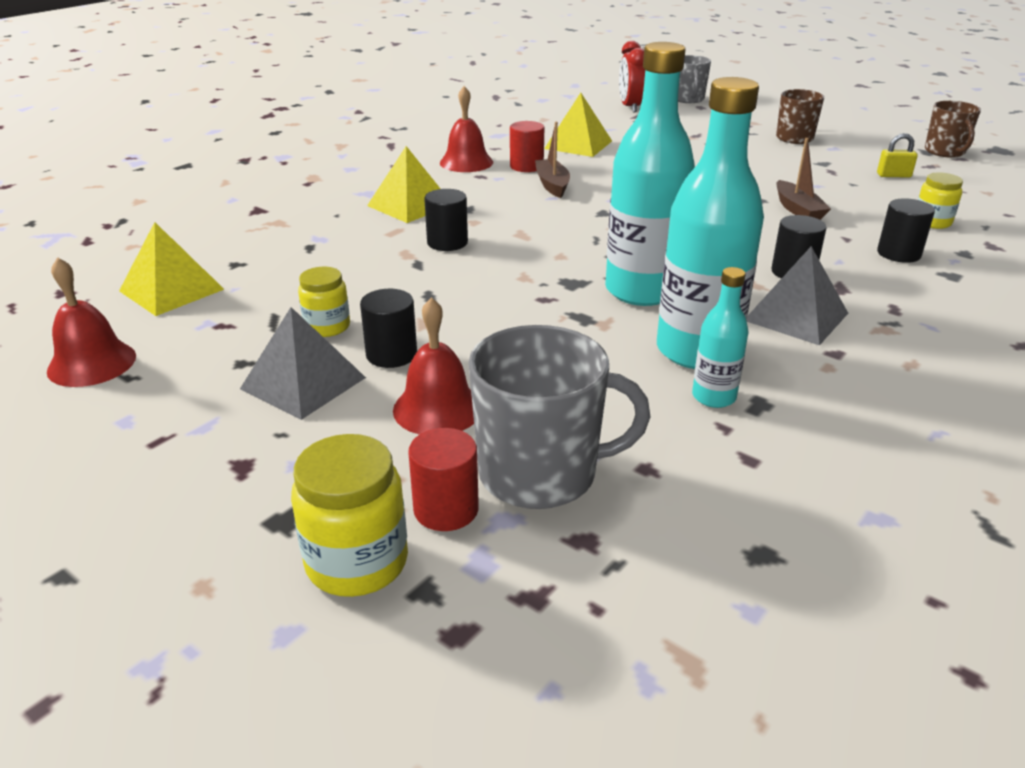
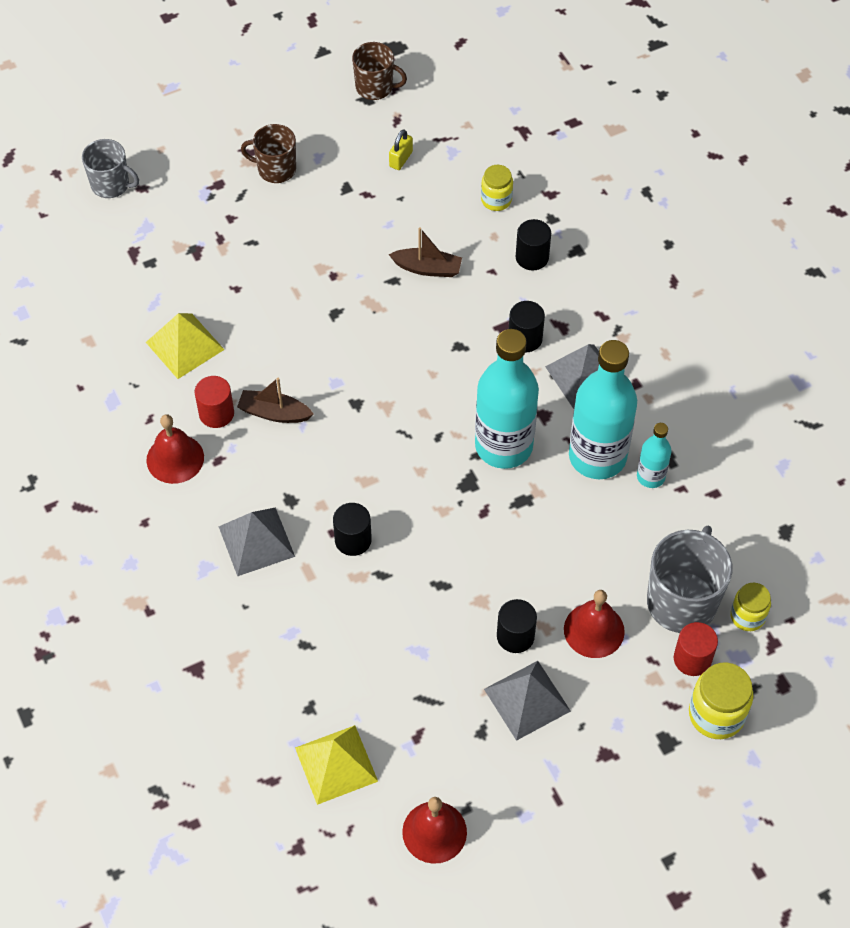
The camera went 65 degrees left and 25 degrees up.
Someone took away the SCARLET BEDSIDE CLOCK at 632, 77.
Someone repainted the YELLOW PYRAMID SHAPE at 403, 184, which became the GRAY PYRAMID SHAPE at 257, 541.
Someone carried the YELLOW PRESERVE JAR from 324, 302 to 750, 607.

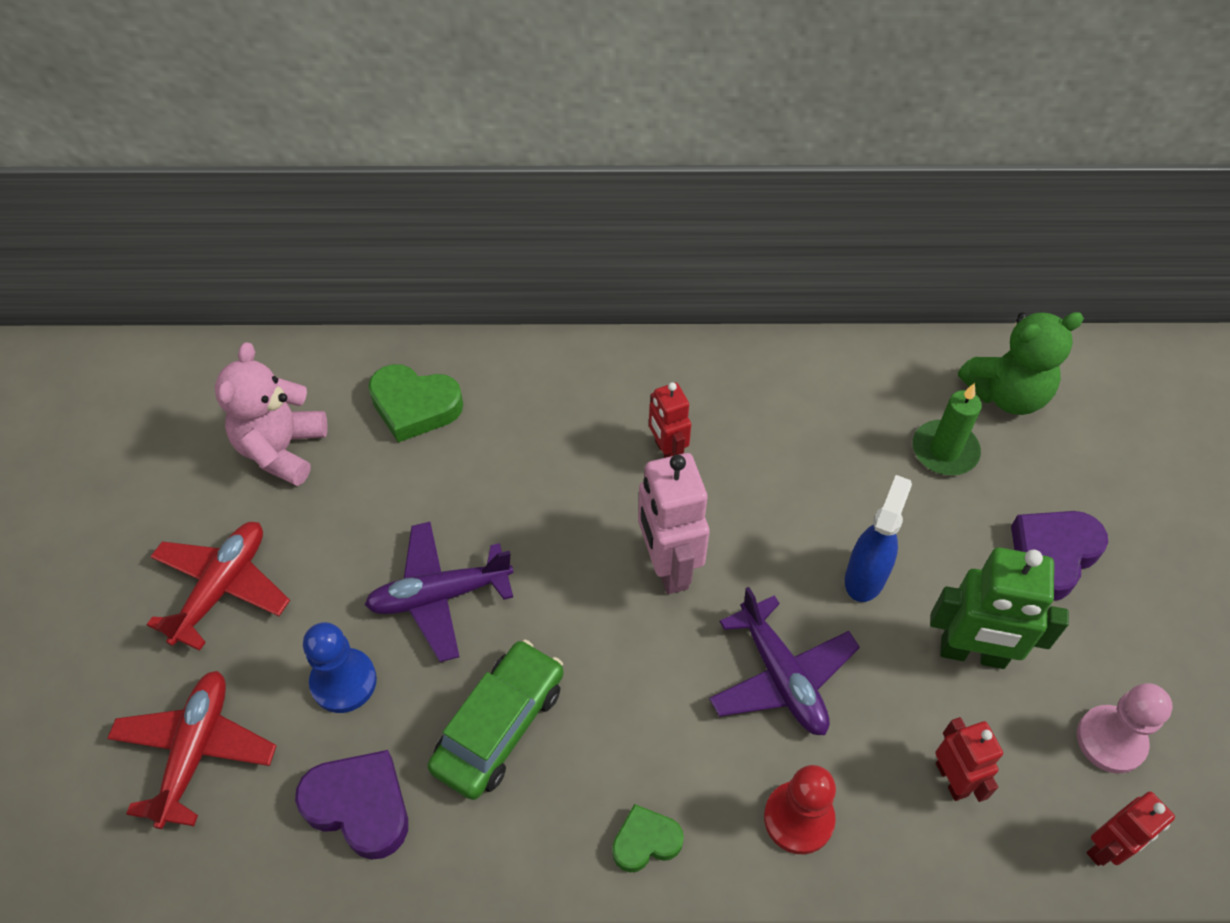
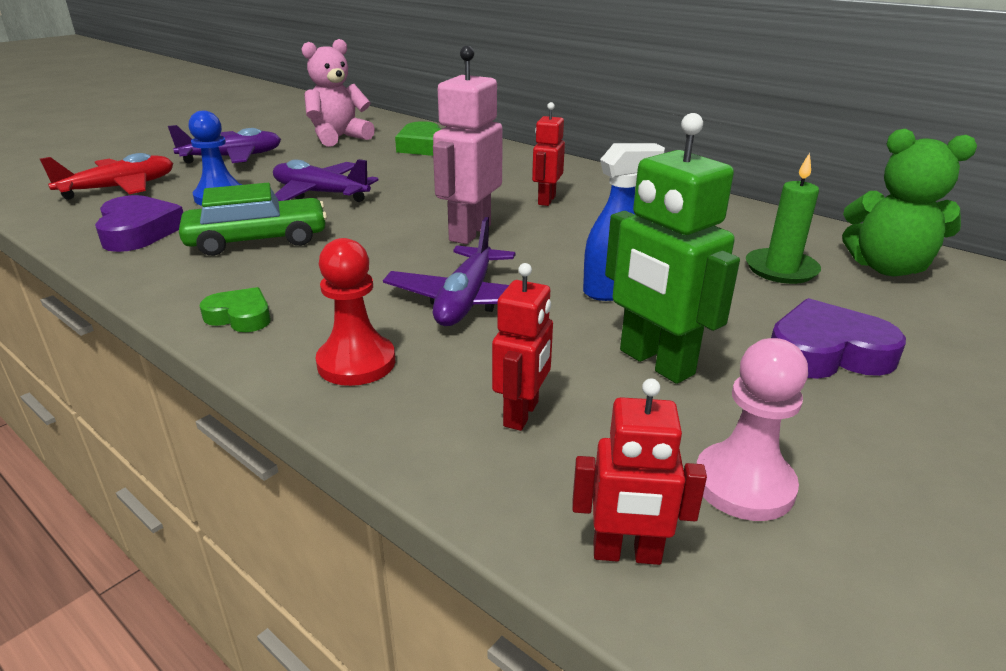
The camera went 40 degrees right and 25 degrees down.
Someone repainted the SCARLET PLANE at 218, 586, which became the VIOLET PLANE at 224, 144.

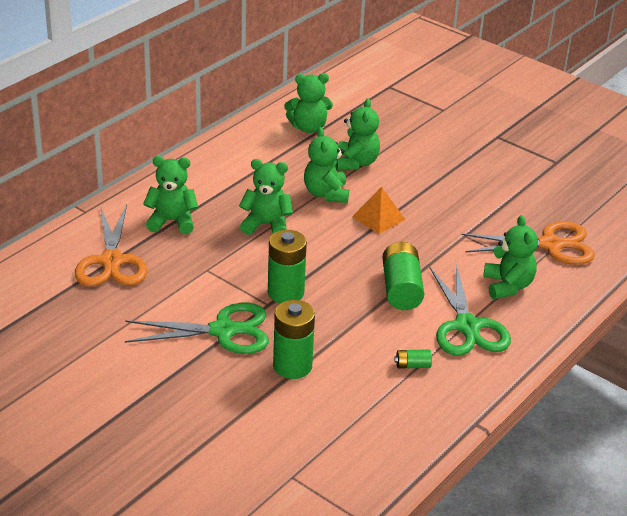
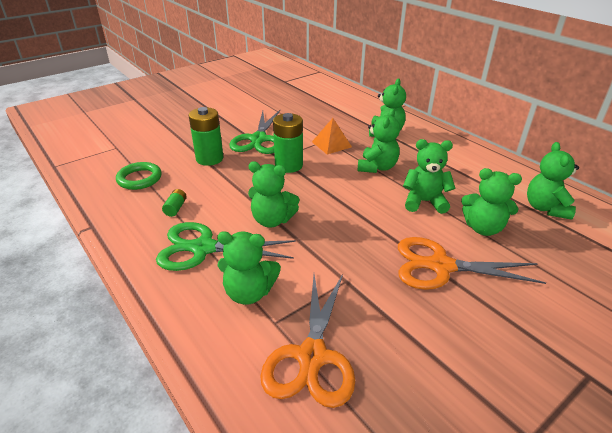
The camera went 105 degrees right and 0 degrees up.
Someone carried the ORANGE PYRAMID SHAPE from 379, 210 to 332, 136.
Someone carried the ORANGE SHEARS from 111, 245 to 472, 263.
Someone swapped the LEAF-GREEN BATTERY at 403, 276 for the LEAF-GREEN TEDDY BEAR at 273, 194.
Someone put down the LEAF-GREEN HOOP at 139, 176.

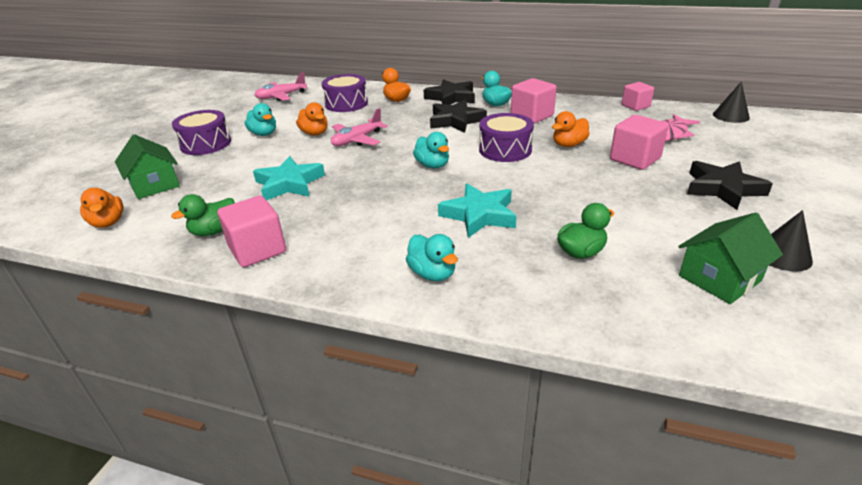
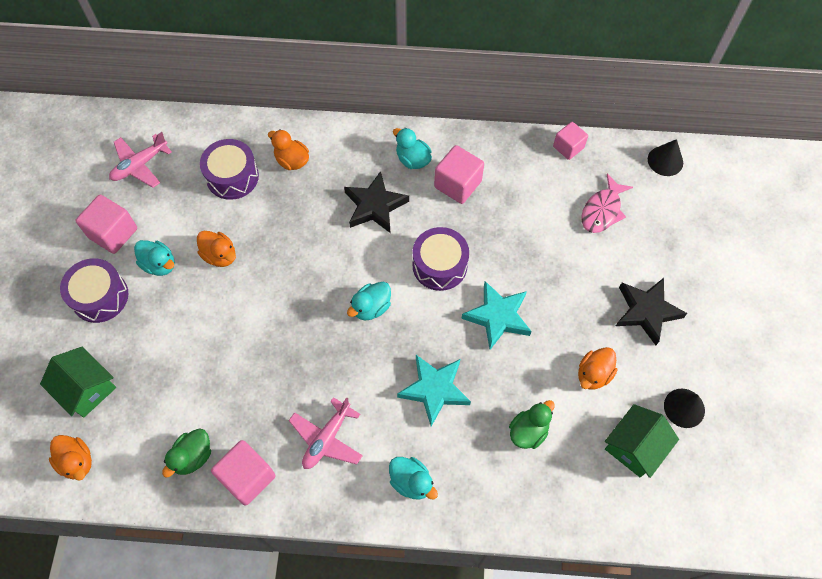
The camera went 15 degrees left and 30 degrees up.
Someone took away the JET-BLACK STAR SHAPE at 449, 92.
Someone carried the ROSE-PINK PLANE from 359, 127 to 326, 433.
Someone carried the ORANGE DUCK from 571, 129 to 597, 368.
Someone carried the ROSE-PINK BLOCK from 639, 142 to 106, 224.
Someone rotated the TURQUOISE DUCK at 431, 150 by 90 degrees clockwise.
Someone carried the TURQUOISE STAR SHAPE from 289, 178 to 496, 315.

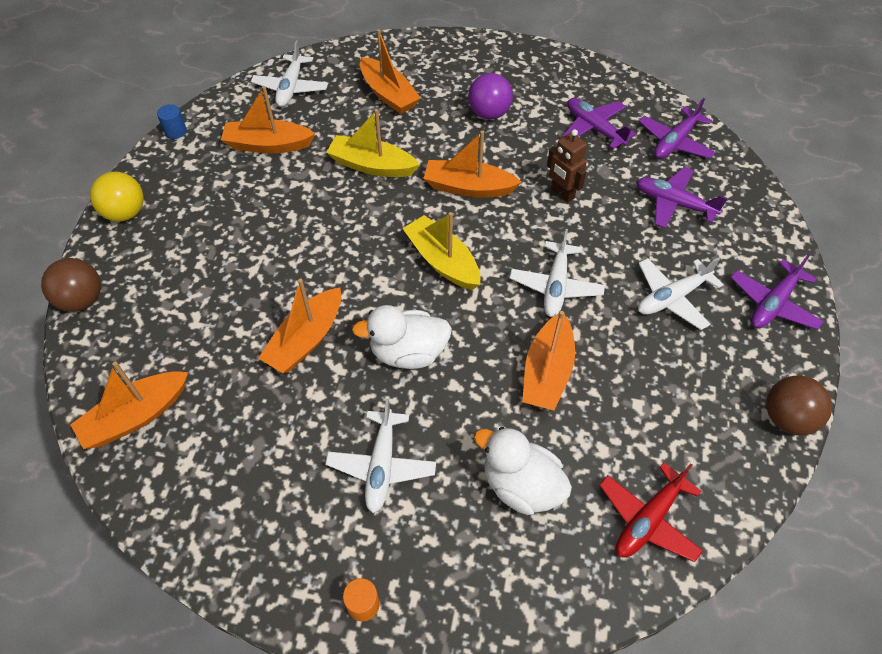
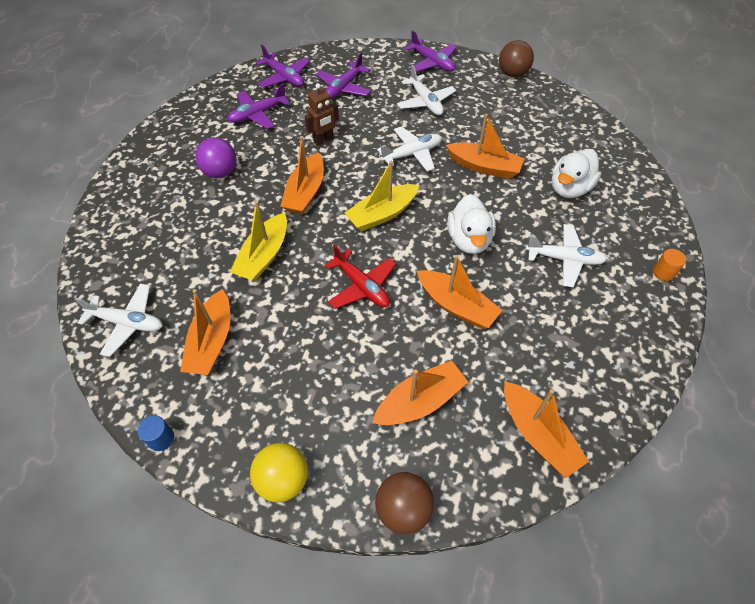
The camera went 85 degrees left and 0 degrees up.
Someone carried the ORANGE BOAT from 390, 71 to 420, 393.
Someone rotated the WHITE PLANE at 557, 273 by 45 degrees counterclockwise.
Someone carried the SCARLET PLANE from 651, 512 to 360, 276.

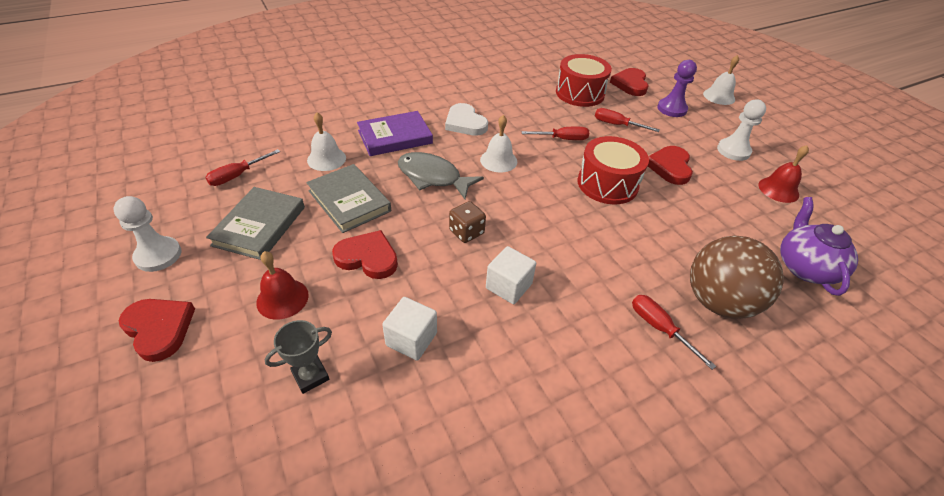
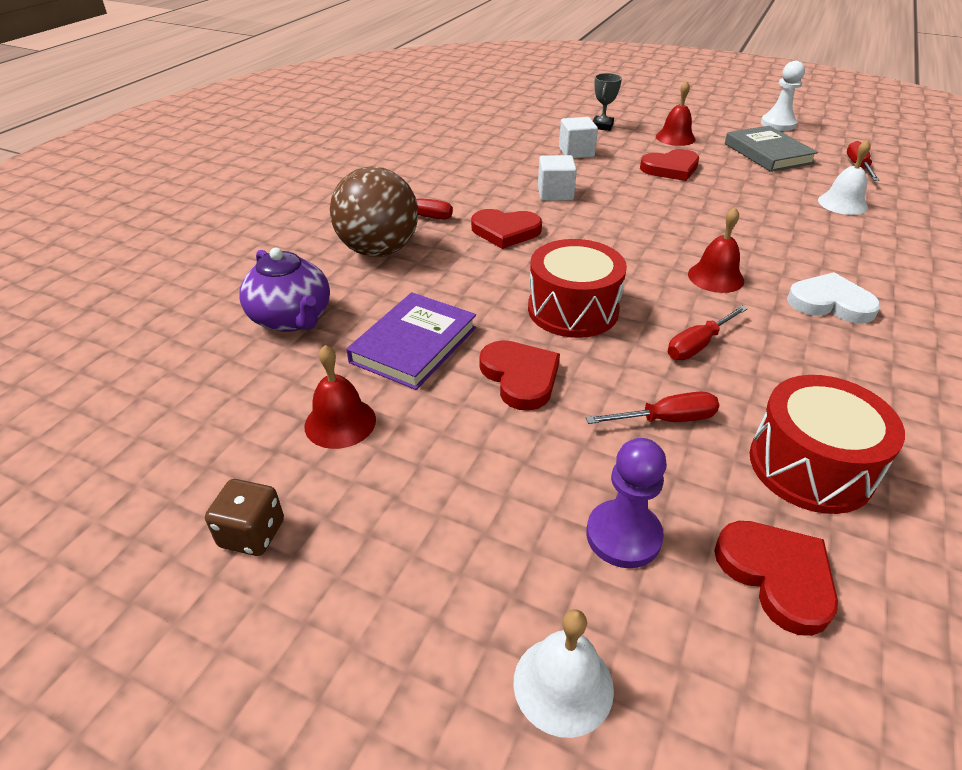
The camera went 145 degrees right and 5 degrees down.
Someone took away the WHITE GAME PAWN at 741, 130.
Someone carried the VIOLET HARDBACK from 395, 133 to 411, 341.
Someone repainted the WHITE BELL at 498, 143, which became the SCARLET BELL at 716, 250.
Someone took away the GRAY FISH at 441, 175.
Someone took away the GRAY HARDBACK at 348, 198.
Someone carried the DARK BROWN DICE from 467, 222 to 244, 517.
Someone carried the SCARLET HEART from 157, 330 to 506, 229.

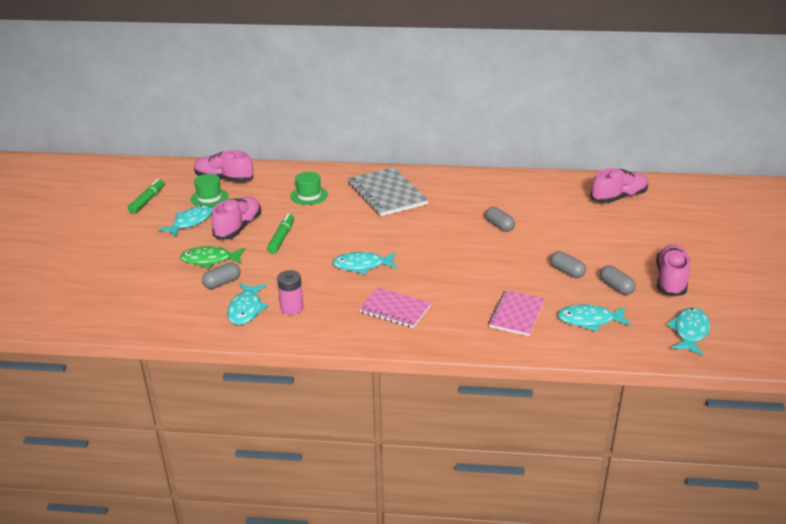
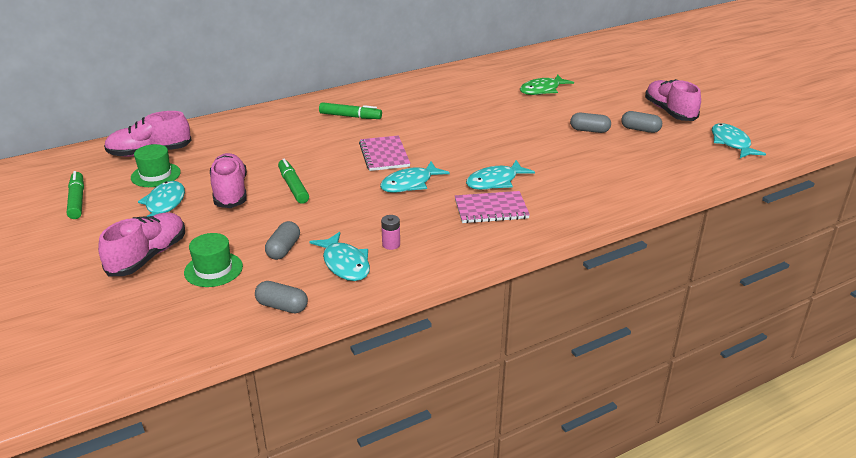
The camera went 35 degrees left and 0 degrees up.
Someone swapped the GRAY NOTEBOOK at 388, 191 for the LEAF-GREEN FELT PEN at 350, 110.
Someone carried the ROSE-PINK LACE-UP SHOE from 619, 185 to 141, 244.
Someone carried the LEAF-GREEN HAT from 309, 188 to 213, 260.
Someone carried the GRAY PILL SHAPE from 500, 219 to 281, 297.
Someone carried the LEAF-GREEN FISH from 212, 257 to 547, 84.
Someone scaled the ROSE-PINK BATTERY at 290, 292 by 0.66.
Someone carried the ROSE-PINK NOTEBOOK from 516, 313 to 384, 153.
Someone carried the TURQUOISE FISH from 594, 318 to 500, 175.

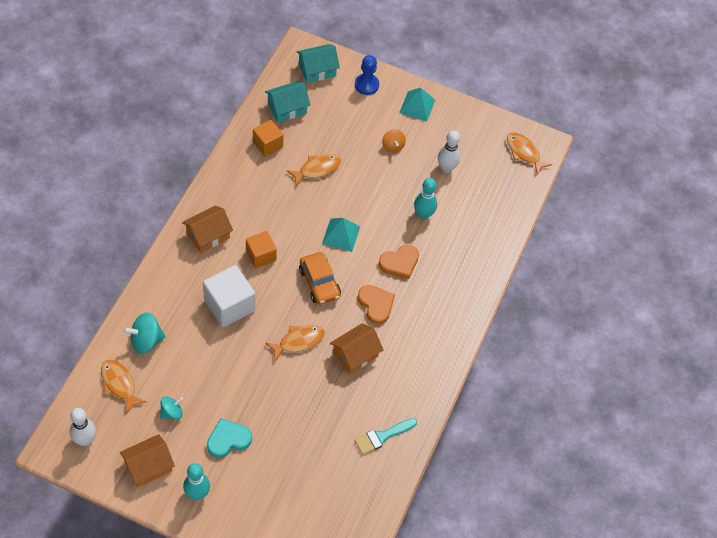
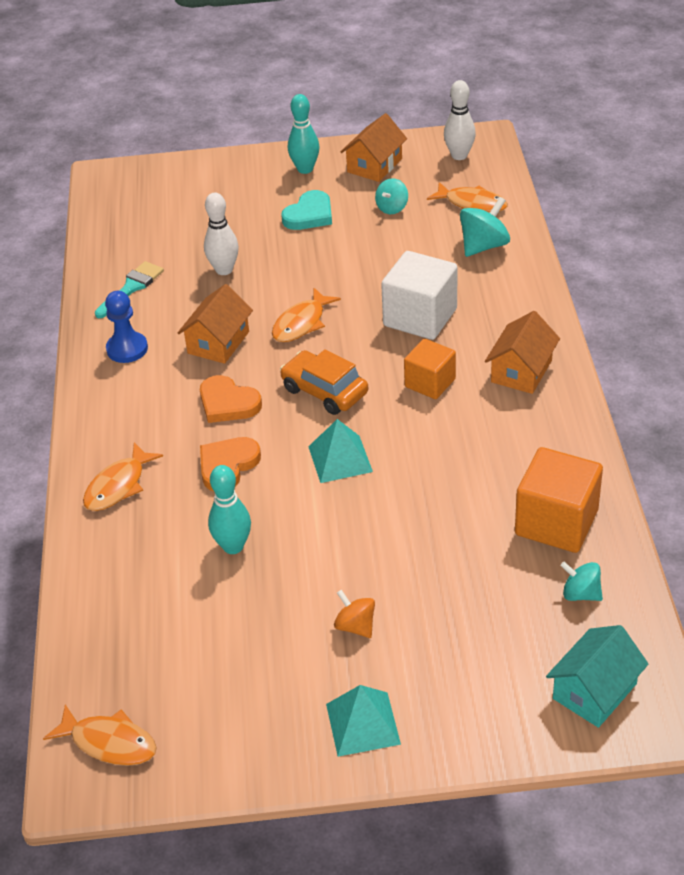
The camera went 160 degrees right and 15 degrees down.
Someone carried the COBALT GAME PAWN from 367, 75 to 126, 327.
Someone swapped the TURQUOISE HOUSE at 287, 102 for the TURQUOISE WHIRLIGIG at 581, 581.
Someone scaled the ORANGE BLOCK at 268, 138 by 1.58.
Someone carried the WHITE SKITTLE from 449, 151 to 221, 233.
Someone carried the ORANGE FISH from 314, 170 to 123, 477.

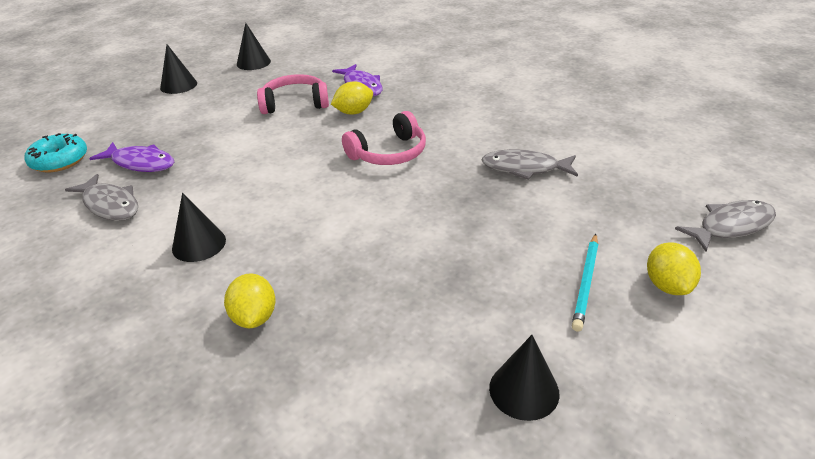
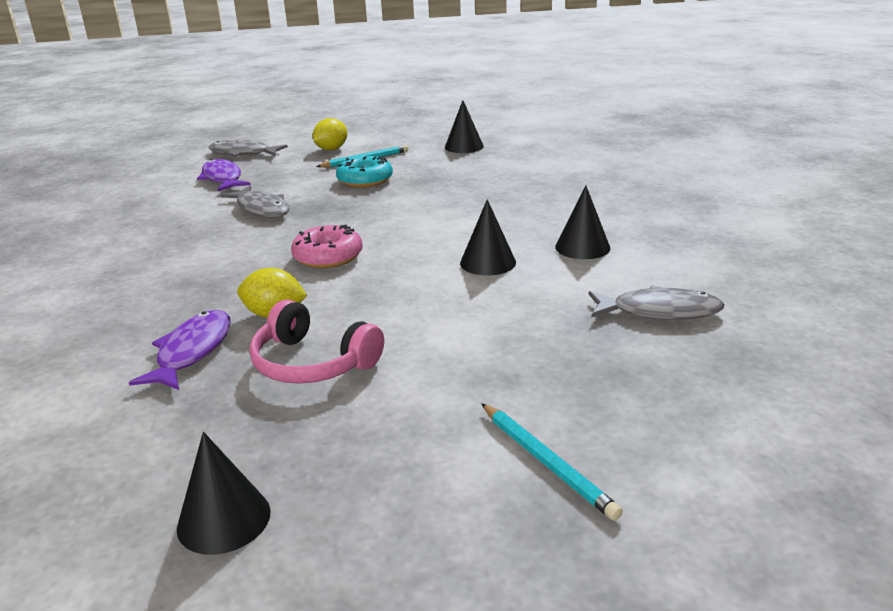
The camera went 140 degrees left and 10 degrees down.
Someone carried the JET-BLACK CONE from 178, 69 to 488, 237.
Someone swapped the ROSE-PINK HEADSET at 384, 138 for the ROSE-PINK DONUT at 327, 246.
Someone carried the TURQUOISE DONUT from 56, 152 to 364, 171.
Someone carried the VIOLET FISH from 131, 157 to 224, 175.
Someone rotated the GRAY FISH at 101, 197 by 105 degrees clockwise.
Someone took away the YELLOW LEMON at 250, 300.
Someone put down the TURQUOISE PENCIL at 552, 462.

